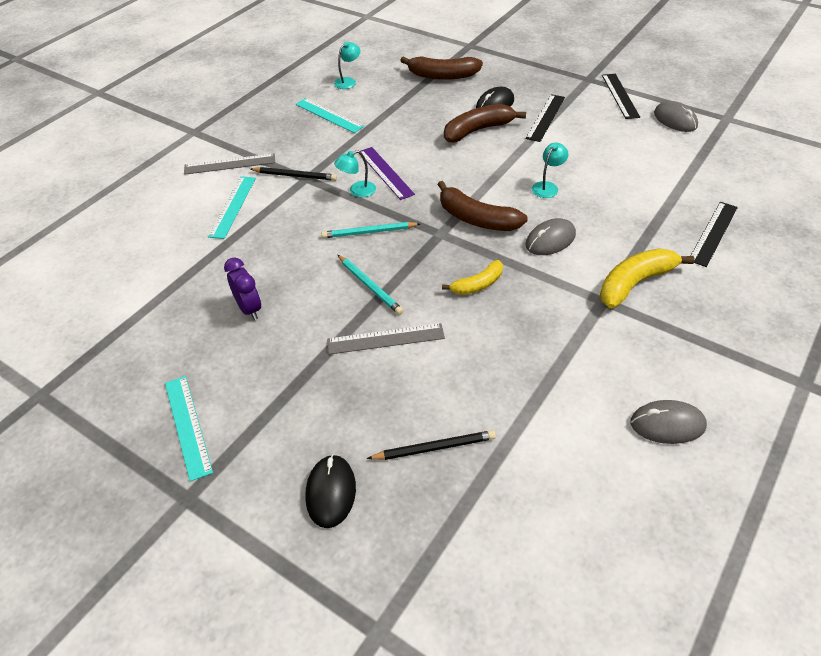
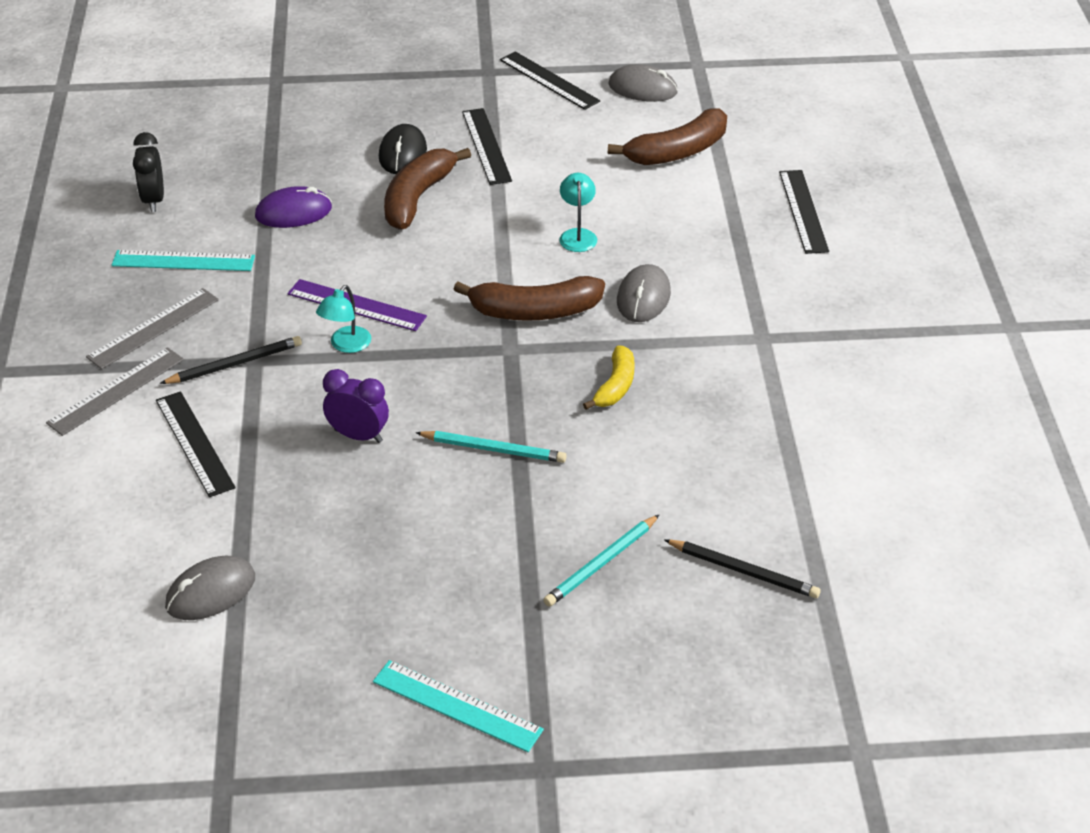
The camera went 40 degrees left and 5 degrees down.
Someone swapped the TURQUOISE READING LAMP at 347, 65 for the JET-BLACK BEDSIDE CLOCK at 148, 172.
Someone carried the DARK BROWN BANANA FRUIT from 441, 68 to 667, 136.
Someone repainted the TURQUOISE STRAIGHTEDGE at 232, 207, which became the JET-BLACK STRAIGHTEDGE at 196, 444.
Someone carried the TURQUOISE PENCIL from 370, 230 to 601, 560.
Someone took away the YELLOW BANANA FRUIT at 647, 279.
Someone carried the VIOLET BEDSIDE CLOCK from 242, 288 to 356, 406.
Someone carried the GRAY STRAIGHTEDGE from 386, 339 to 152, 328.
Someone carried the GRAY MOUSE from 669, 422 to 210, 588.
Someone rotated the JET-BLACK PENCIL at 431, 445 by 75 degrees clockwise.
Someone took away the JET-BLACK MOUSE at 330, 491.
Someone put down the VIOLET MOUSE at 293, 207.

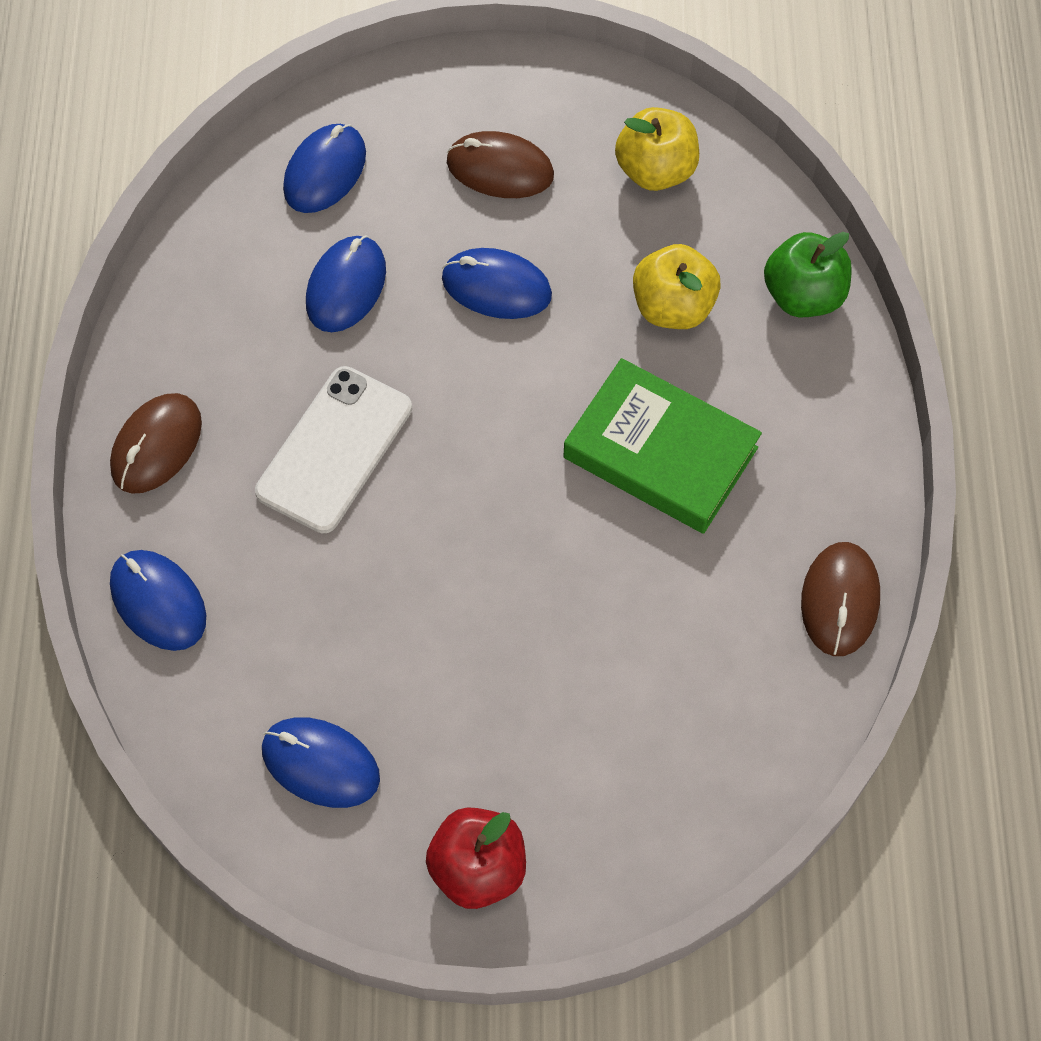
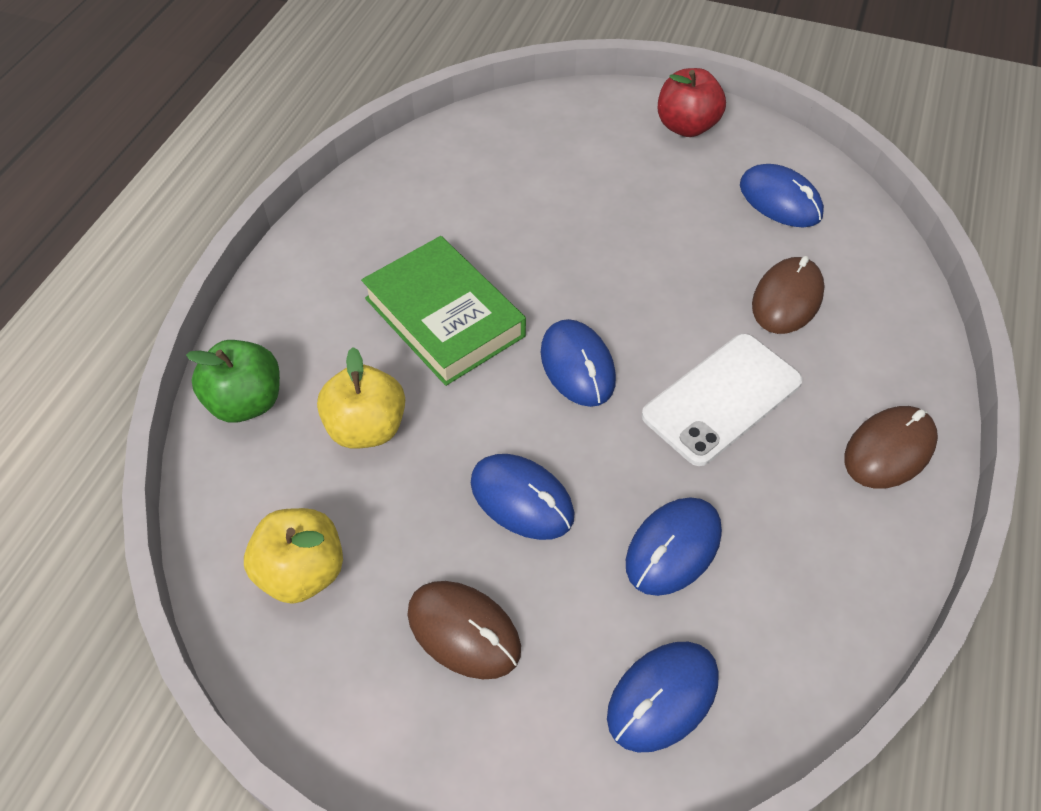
The camera went 160 degrees left and 10 degrees down.
Someone carried the DARK BROWN MOUSE from 840, 599 to 788, 295.
Someone carried the COBALT MOUSE from 158, 600 to 578, 363.

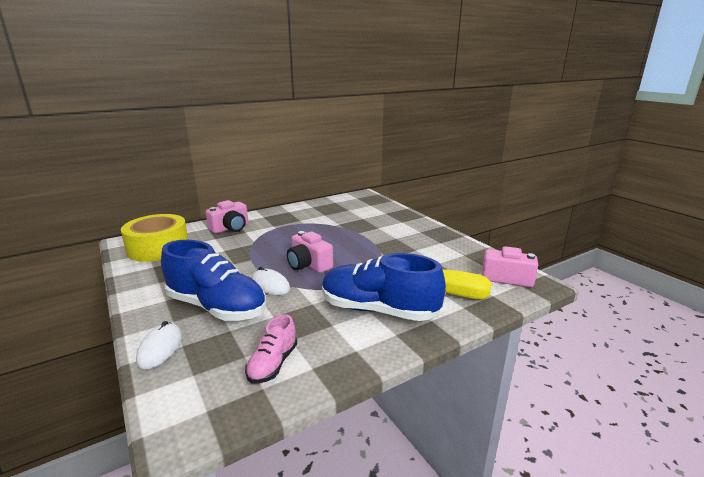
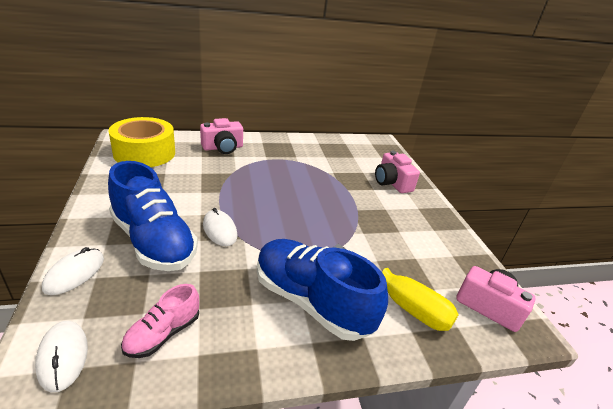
The camera went 15 degrees right and 10 degrees up.
Someone carried the ROSE-PINK COMPACT CAMERA from 310, 252 to 397, 172.
Someone put down the WHITE MOUSE at 61, 357.

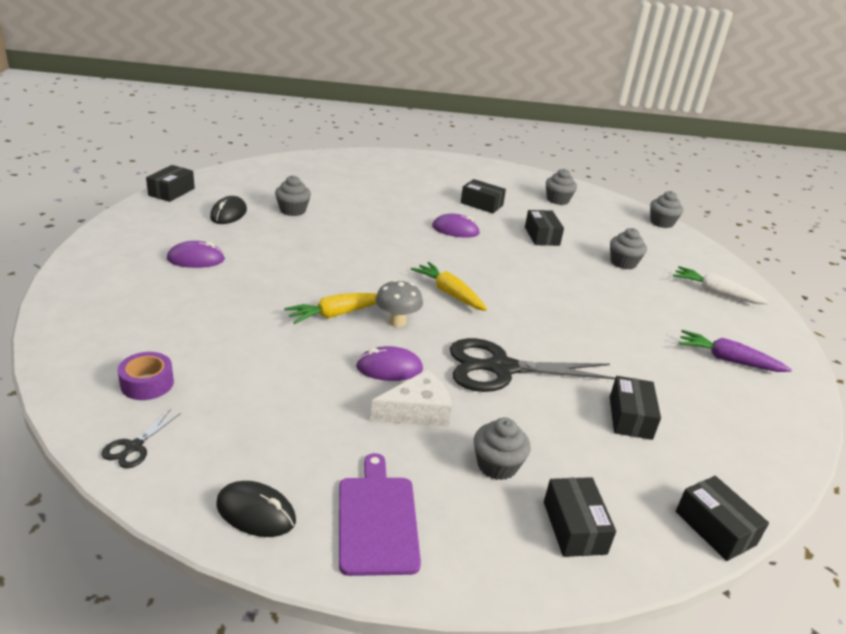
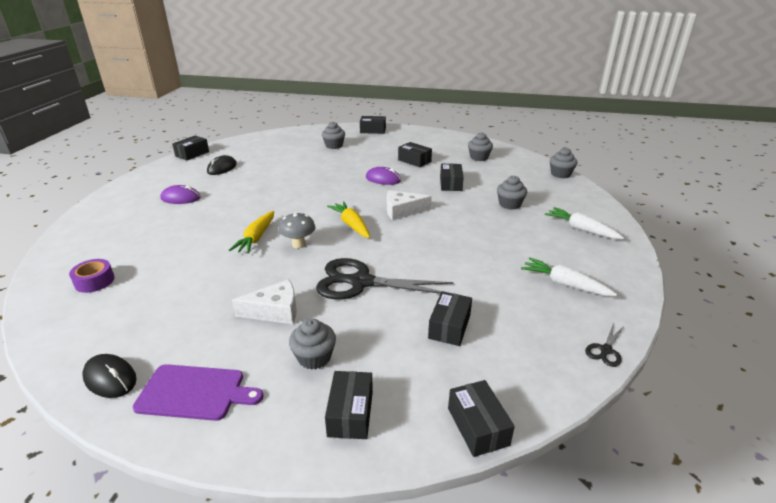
The camera went 15 degrees right and 0 degrees up.
Someone carried the GRAY FAIRY CAKE from 293, 195 to 333, 135.
Someone rotated the YELLOW TOY CARROT at 330, 308 by 60 degrees counterclockwise.
Someone repainted the VIOLET TOY CARROT at 735, 351, which became the WHITE TOY CARROT at 569, 276.
Someone took away the VIOLET MOUSE at 389, 363.
Someone carried the JET-BLACK SHEARS from 141, 438 to 605, 345.
Someone rotated the VIOLET BREAD BOARD at 380, 514 by 90 degrees clockwise.
Someone put down the JET-BLACK PARCEL at 373, 125.
Someone put down the WHITE PIECE OF CHEESE at 409, 205.

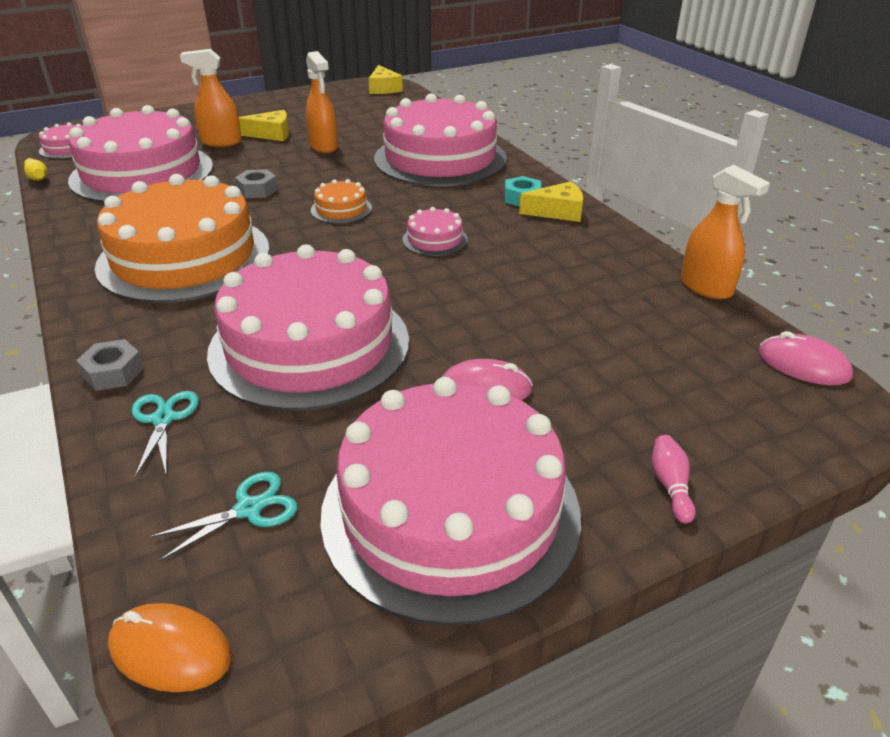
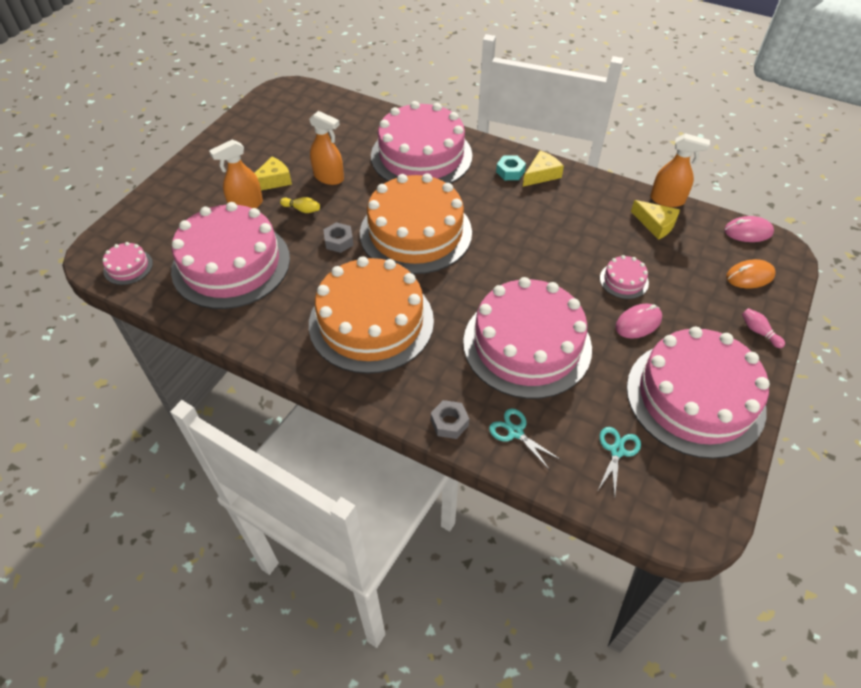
The camera went 35 degrees left and 15 degrees up.
Someone carried the YELLOW PIECE OF CHEESE from 386, 79 to 655, 220.
Someone carried the YELLOW SKITTLE from 35, 169 to 300, 205.
Someone scaled the ORANGE LAYER CAKE at 341, 201 by 2.46.
Someone carried the ROSE-PINK LAYER CAKE from 435, 231 to 624, 277.
Someone carried the ORANGE MOUSE from 170, 647 to 751, 273.

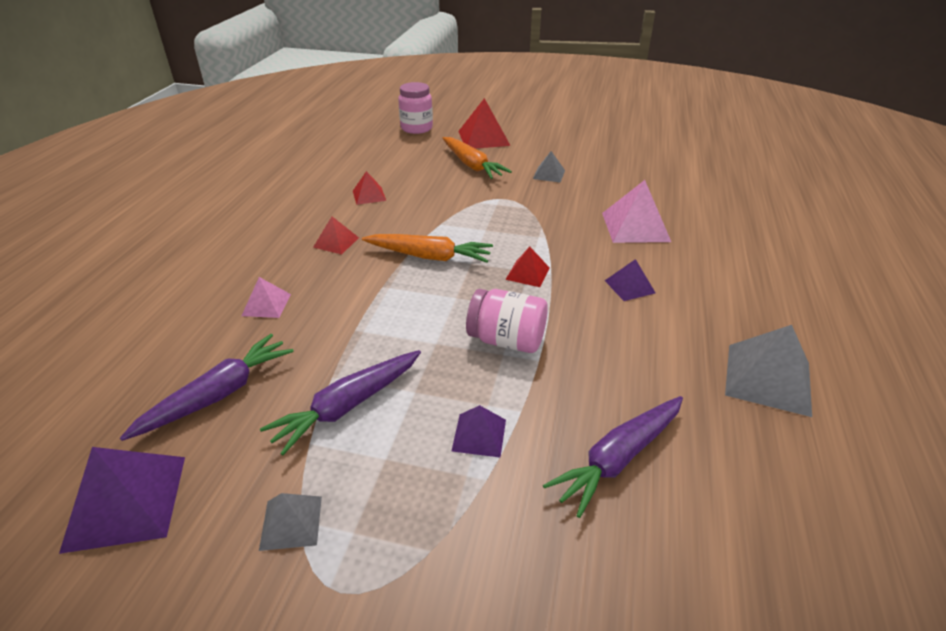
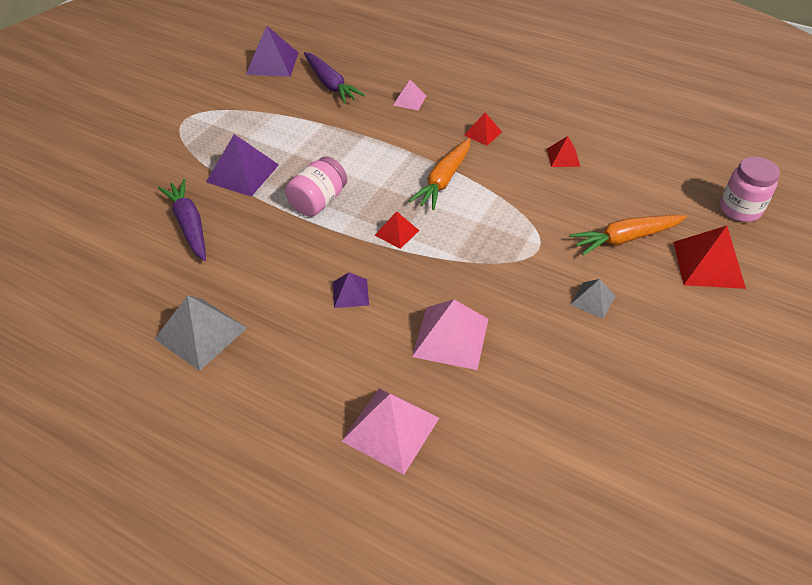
The camera went 105 degrees right and 10 degrees up.
Someone took away the VIOLET TOY CARROT at 340, 402.
Someone scaled the VIOLET PYRAMID SHAPE at 479, 431 by 1.78.
Someone took away the GRAY PYRAMID SHAPE at 290, 522.
Someone put down the ROSE-PINK PYRAMID SHAPE at 390, 431.

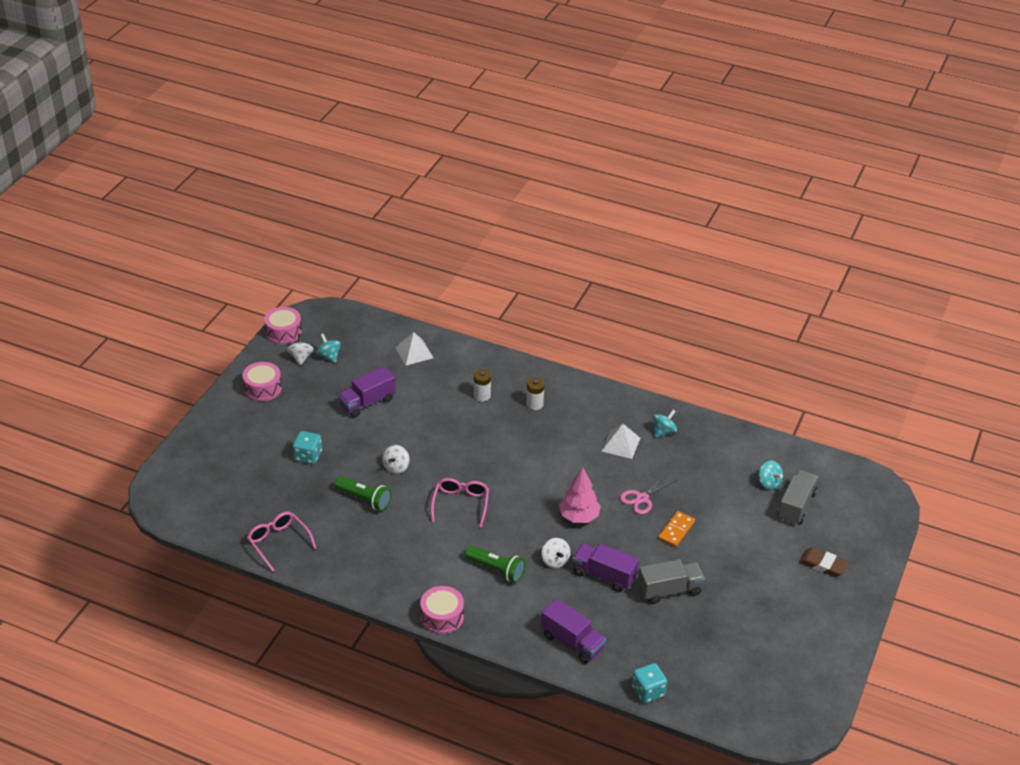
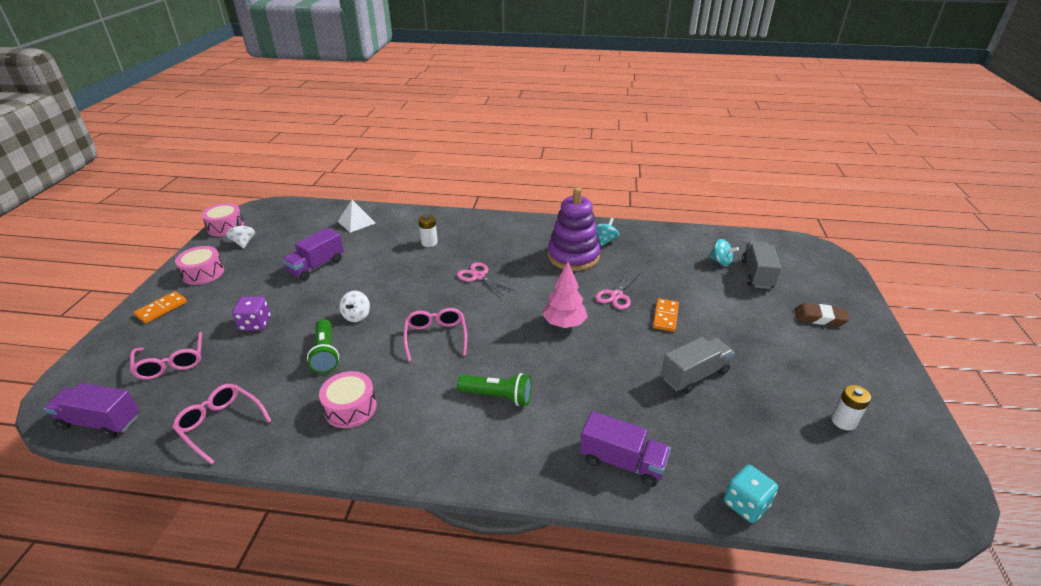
The camera went 15 degrees left and 5 degrees down.
Someone took away the TURQUOISE WHIRLIGIG at 328, 348.
Someone carried the WHITE BATTERY from 535, 393 to 851, 407.
Someone swapped the WHITE PYRAMID SHAPE at 621, 441 for the VIOLET RING STACKER at 574, 229.
Someone repainted the TURQUOISE DICE at 307, 447, which became the VIOLET DICE at 251, 313.
Someone rotated the LEAF-GREEN TORCH at 363, 493 by 60 degrees clockwise.
Someone took away the WHITE WHIRLIGIG at 556, 553.
Someone carried the VIOLET LORRY from 605, 567 to 91, 410.
Someone carried the ROSE-PINK TOY DRUM from 442, 610 to 348, 399.
Someone put down the ROSE-PINK SHEARS at 485, 279.
Someone put down the ORANGE DOMINO TILE at 160, 307.
Someone put down the ROSE-PINK SPECTACLES at 166, 356.

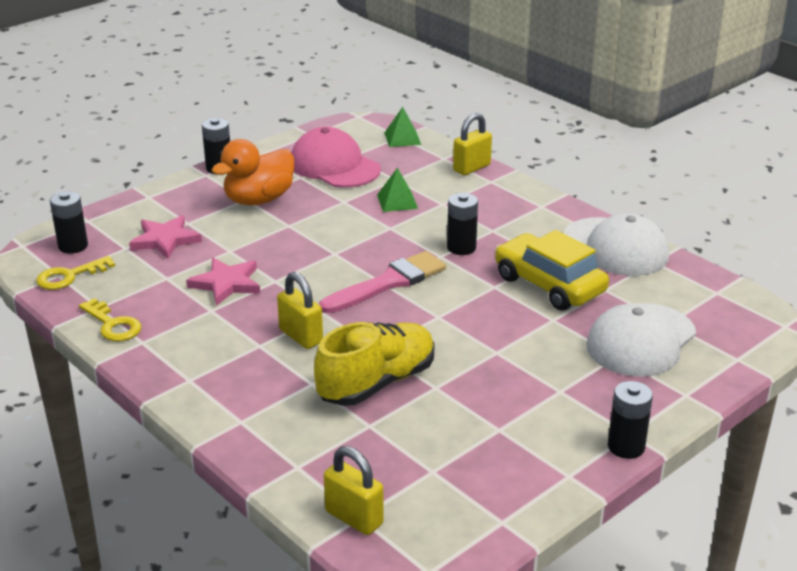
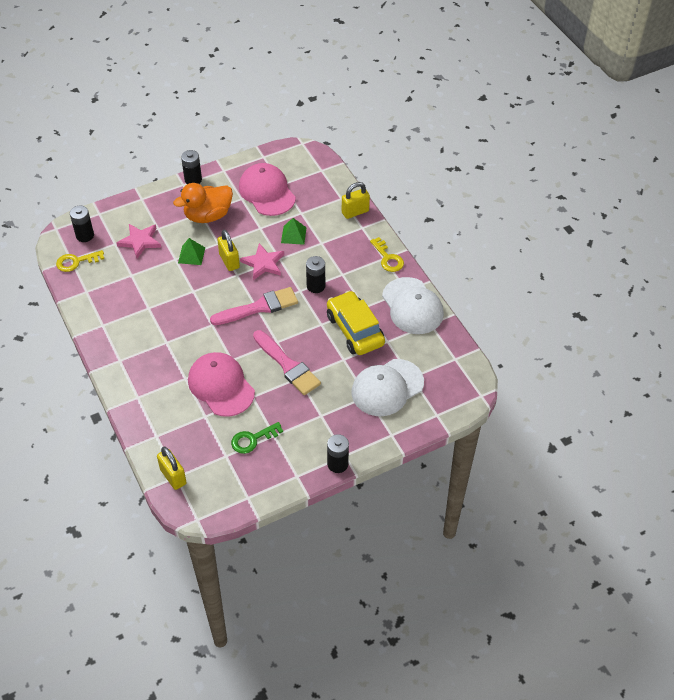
The camera went 15 degrees right and 20 degrees up.
Someone carried the LEAF-GREEN PYRAMID SHAPE from 403, 127 to 191, 251.
Someone carried the ROSE-PINK STAR SHAPE from 223, 281 to 262, 261.
Someone carried the YELLOW LOCK from 300, 310 to 228, 250.
Someone carried the YELLOW DOOR KEY from 110, 319 to 387, 254.
Someone swapped the YELLOW LACE-UP SHOE at 374, 364 for the ROSE-PINK PEAKED CAP at 221, 384.
Someone put down the ROSE-PINK PAINTBRUSH at 287, 362.
Someone put down the LEAF-GREEN DOOR KEY at 257, 438.

